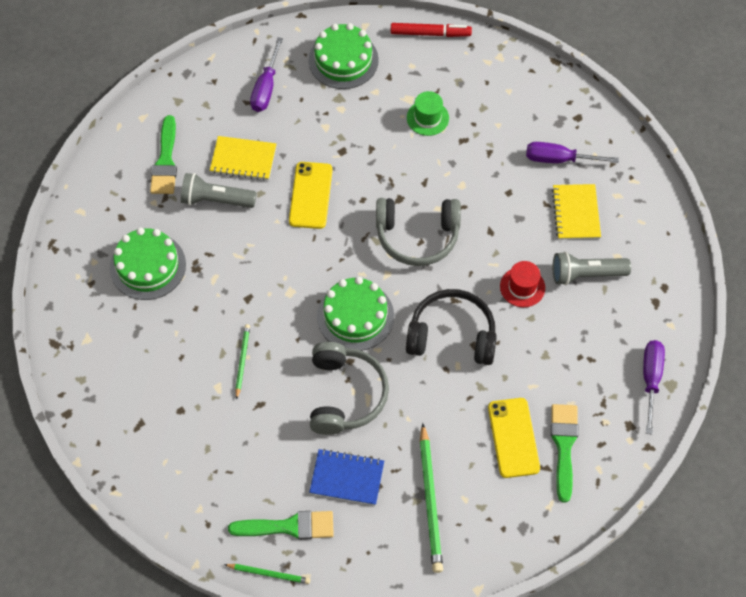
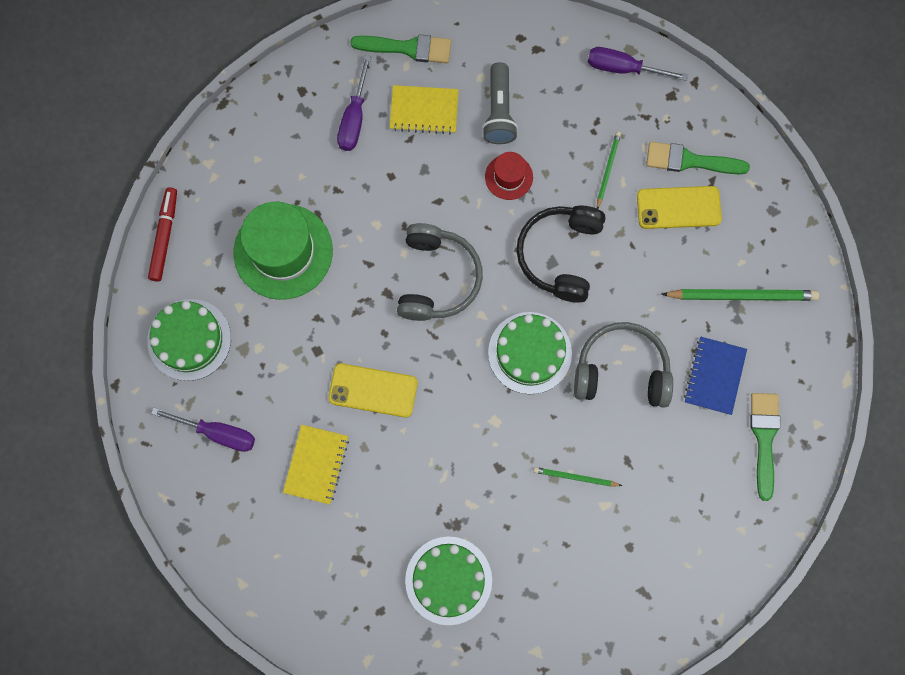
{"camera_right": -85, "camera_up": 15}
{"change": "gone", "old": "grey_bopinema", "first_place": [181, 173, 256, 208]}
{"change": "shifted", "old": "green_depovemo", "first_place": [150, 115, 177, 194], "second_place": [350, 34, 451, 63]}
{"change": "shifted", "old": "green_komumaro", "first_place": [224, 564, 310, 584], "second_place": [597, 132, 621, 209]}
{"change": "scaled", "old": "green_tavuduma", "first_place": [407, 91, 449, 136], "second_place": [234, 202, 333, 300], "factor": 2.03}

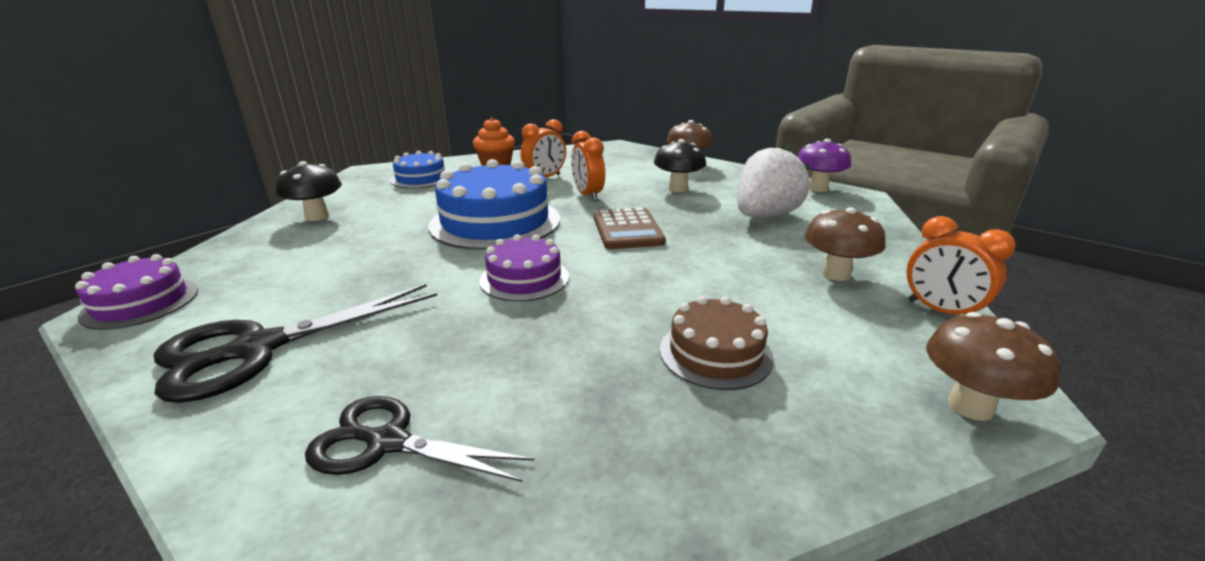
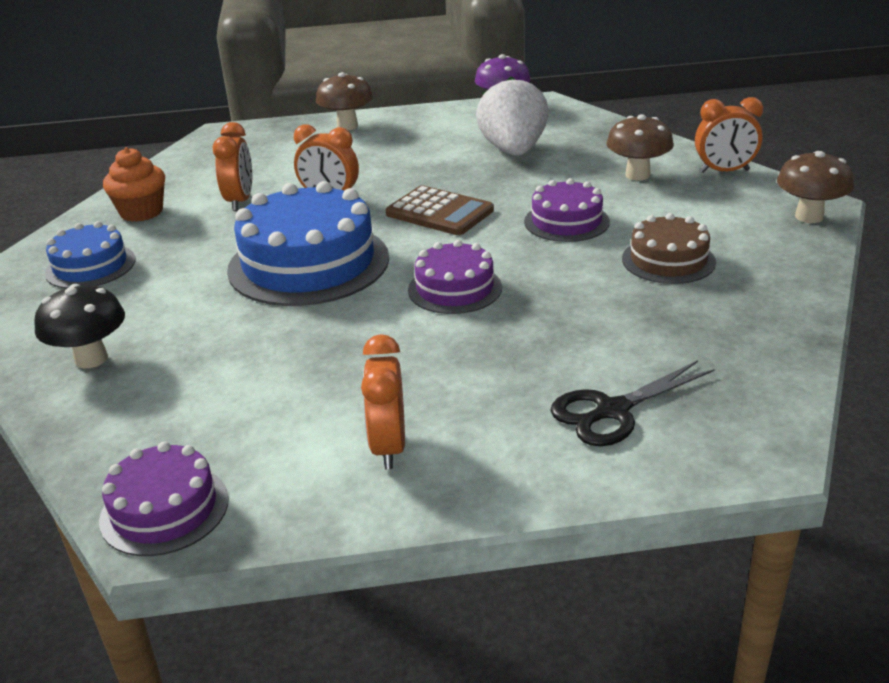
{"camera_right": -45, "camera_up": 5}
{"change": "gone", "old": "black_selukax", "first_place": [654, 139, 706, 192]}
{"change": "new", "new": "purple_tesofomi", "second_place": [524, 178, 610, 242]}
{"change": "swapped", "old": "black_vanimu", "new": "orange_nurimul", "first_place": [154, 284, 437, 403], "second_place": [361, 334, 405, 469]}

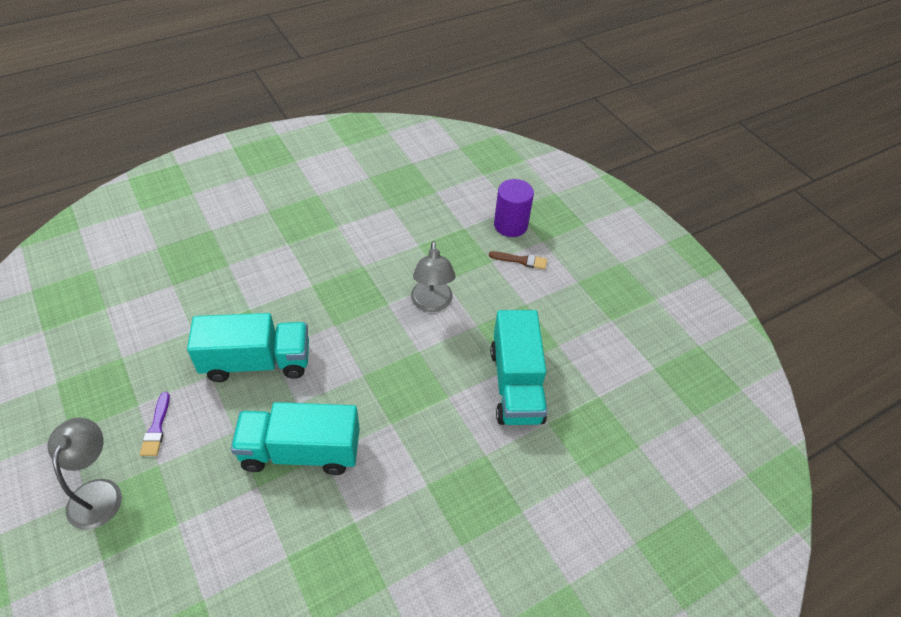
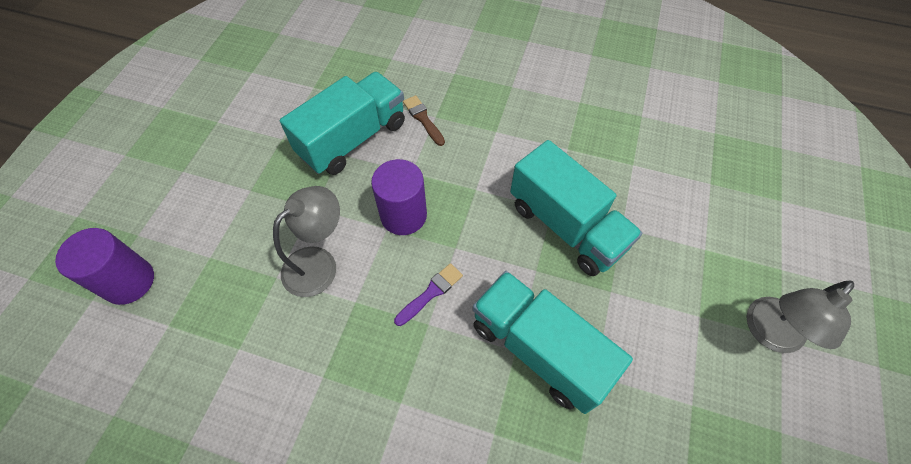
{"camera_right": -130, "camera_up": 10}
{"change": "new", "new": "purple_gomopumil", "second_place": [371, 159, 427, 235]}
{"change": "shifted", "old": "purple_depovemo", "first_place": [140, 392, 170, 456], "second_place": [394, 263, 463, 326]}
{"change": "shifted", "old": "brown_depovemo", "first_place": [489, 251, 547, 269], "second_place": [403, 95, 445, 146]}

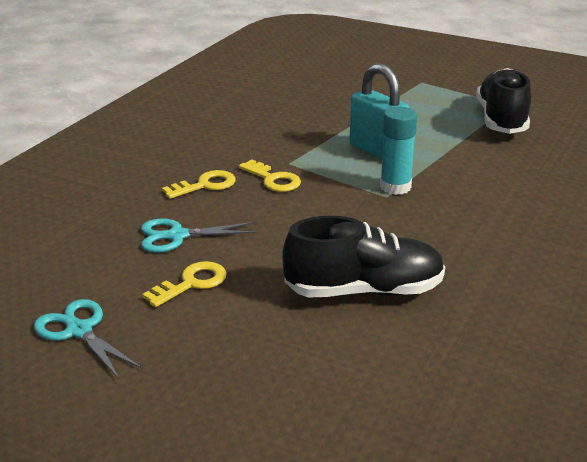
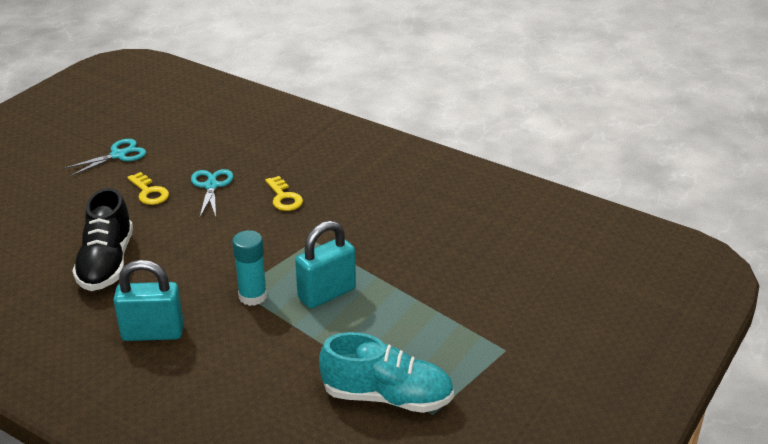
{"camera_right": 95, "camera_up": 5}
{"change": "gone", "old": "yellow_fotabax", "first_place": [239, 160, 301, 192]}
{"change": "new", "new": "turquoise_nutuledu", "second_place": [113, 260, 184, 341]}
{"change": "repainted", "old": "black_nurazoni", "new": "turquoise_nurazoni", "first_place": [476, 68, 531, 134], "second_place": [319, 332, 454, 413]}

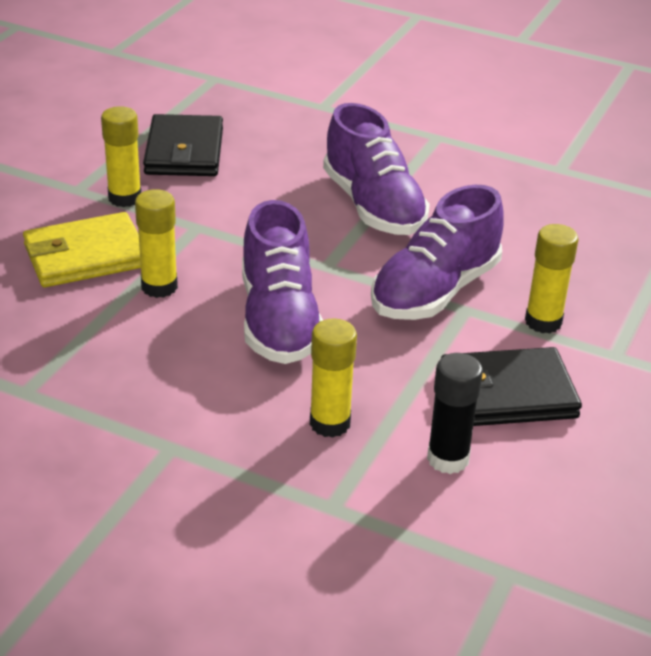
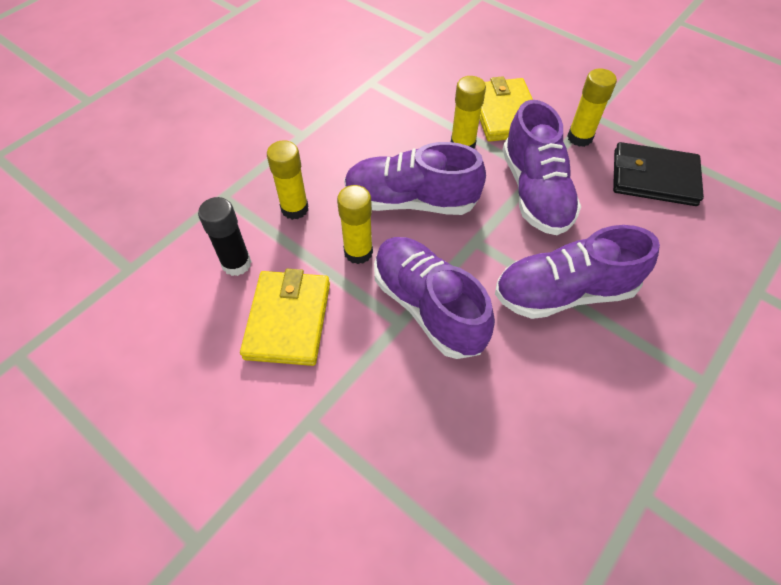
{"camera_right": 105, "camera_up": 20}
{"change": "new", "new": "purple_nurazoni", "second_place": [503, 100, 581, 235]}
{"change": "shifted", "old": "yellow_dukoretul", "first_place": [525, 224, 579, 333], "second_place": [337, 185, 373, 264]}
{"change": "repainted", "old": "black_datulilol", "new": "yellow_datulilol", "first_place": [441, 347, 582, 426], "second_place": [240, 269, 330, 366]}

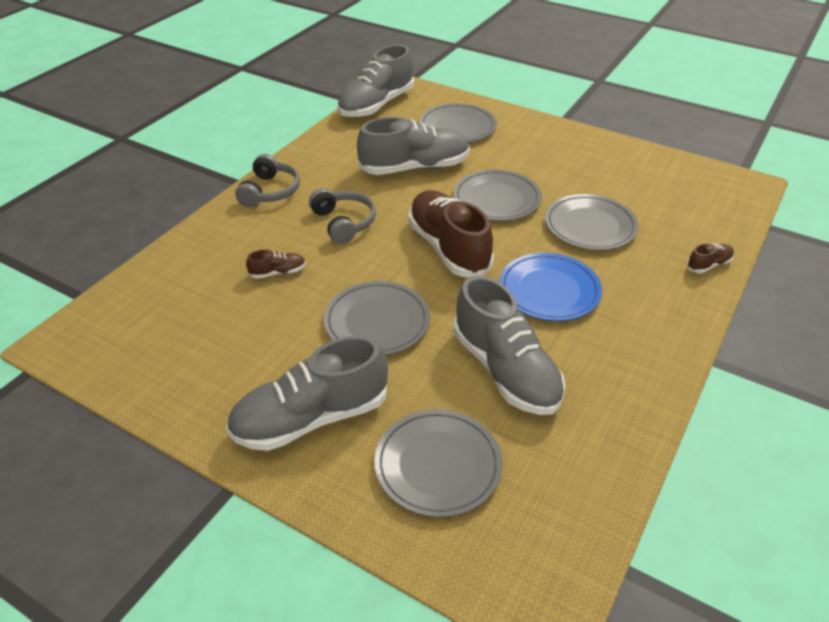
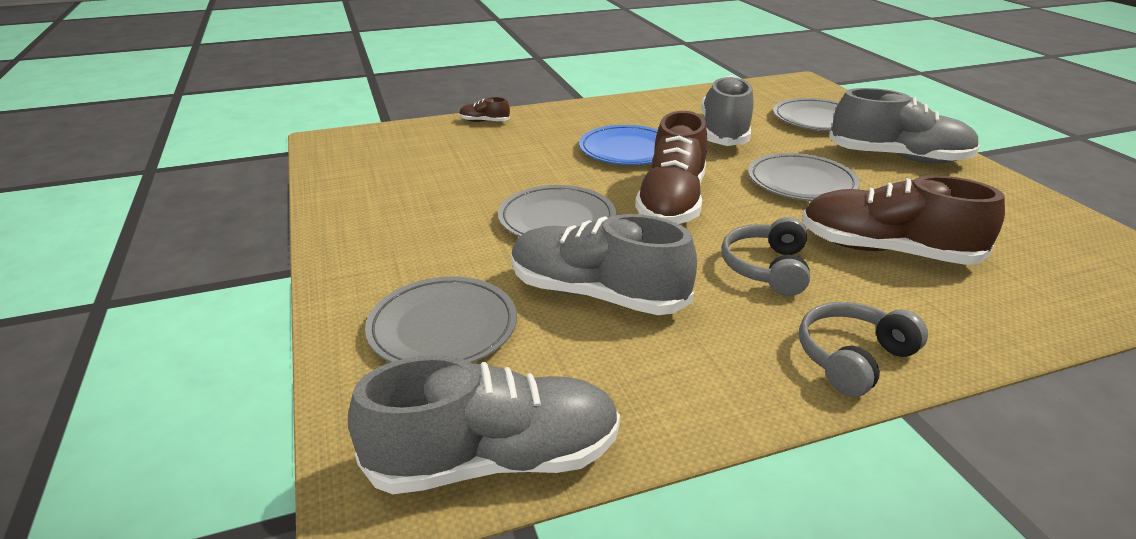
{"camera_right": -140, "camera_up": -10}
{"change": "gone", "old": "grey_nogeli", "first_place": [545, 194, 639, 250]}
{"change": "scaled", "old": "brown_nurazoni", "first_place": [246, 250, 306, 279], "second_place": [802, 175, 1005, 265], "factor": 2.34}

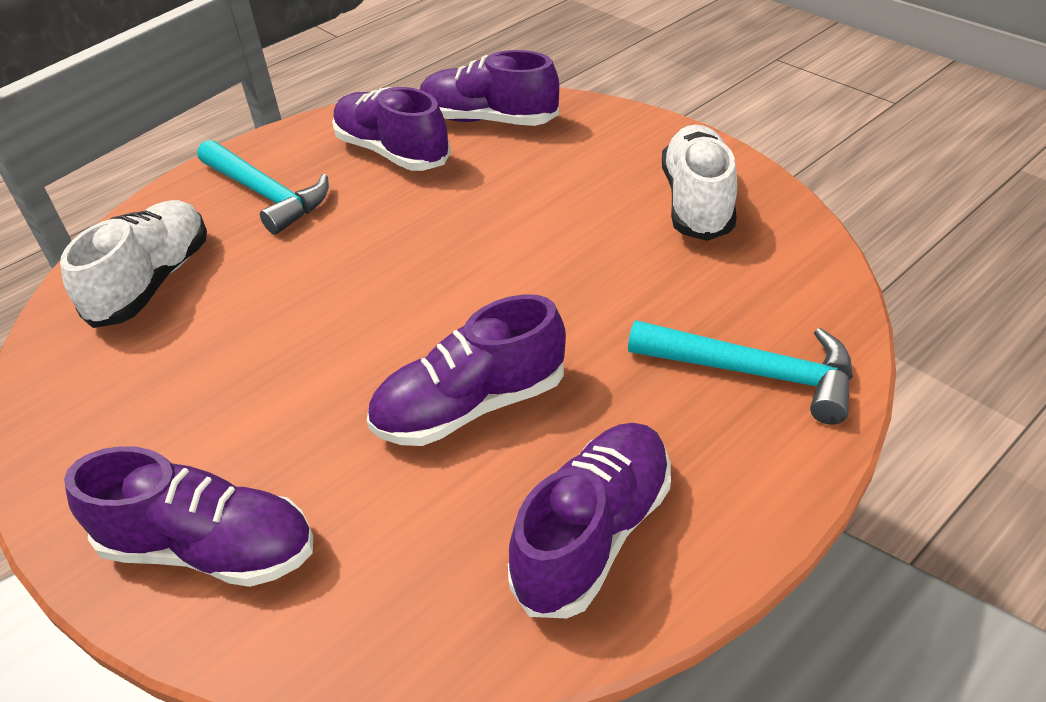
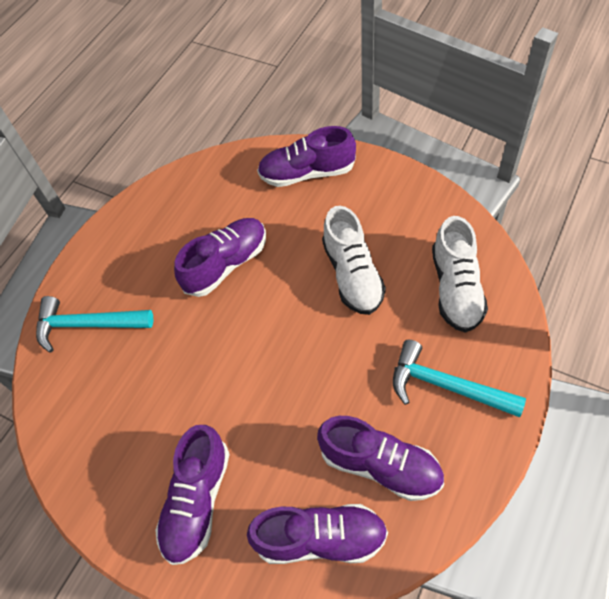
{"camera_right": 165, "camera_up": 15}
{"change": "shifted", "old": "purple_nurazoni", "first_place": [508, 423, 671, 618], "second_place": [155, 425, 230, 565]}
{"change": "shifted", "old": "white_nurazoni", "first_place": [662, 125, 737, 241], "second_place": [322, 206, 386, 315]}

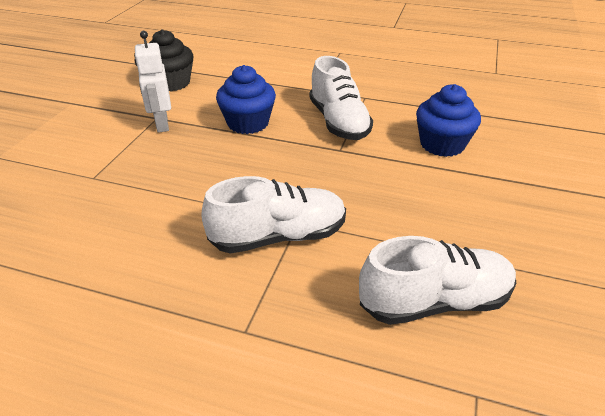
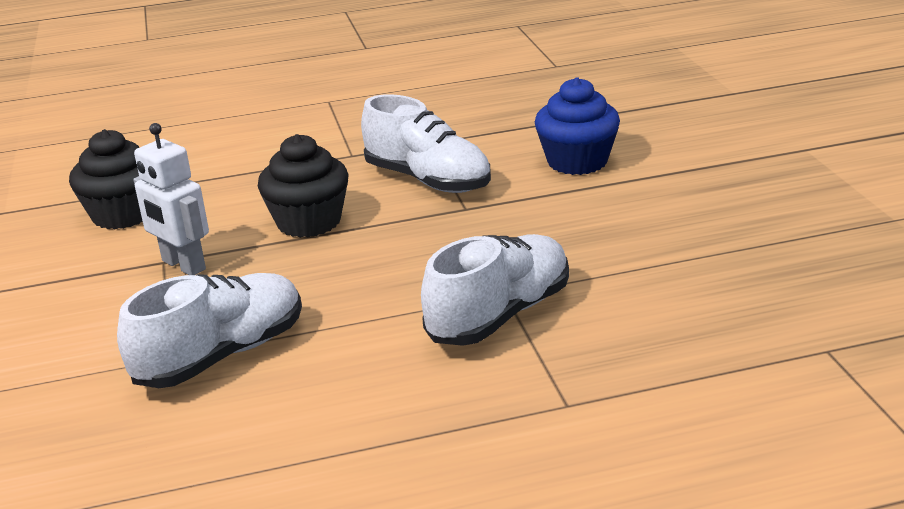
{"camera_right": -30, "camera_up": -10}
{"change": "shifted", "old": "white_nurazoni", "first_place": [359, 236, 516, 325], "second_place": [117, 273, 302, 388]}
{"change": "repainted", "old": "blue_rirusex", "new": "black_rirusex", "first_place": [216, 65, 276, 134], "second_place": [258, 134, 348, 238]}

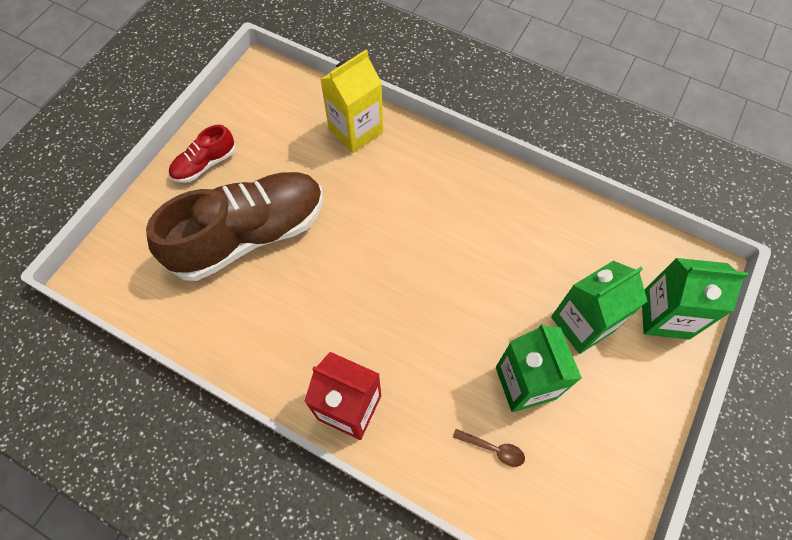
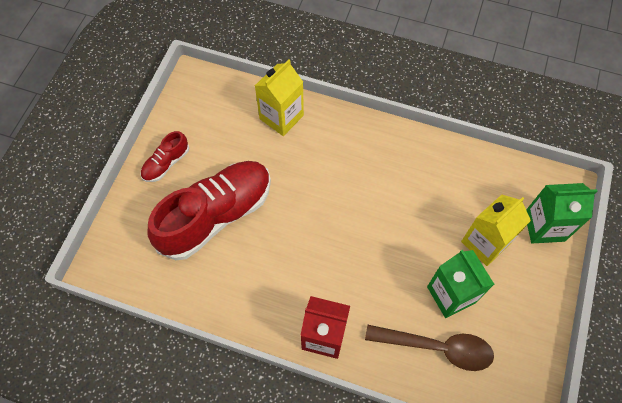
{"camera_right": -10, "camera_up": 0}
{"change": "repainted", "old": "brown_nurazoni", "new": "red_nurazoni", "first_place": [146, 172, 323, 281], "second_place": [147, 161, 271, 260]}
{"change": "repainted", "old": "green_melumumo", "new": "yellow_melumumo", "first_place": [551, 261, 647, 354], "second_place": [461, 195, 531, 266]}
{"change": "scaled", "old": "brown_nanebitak", "first_place": [453, 429, 525, 467], "second_place": [365, 325, 494, 371], "factor": 2.29}

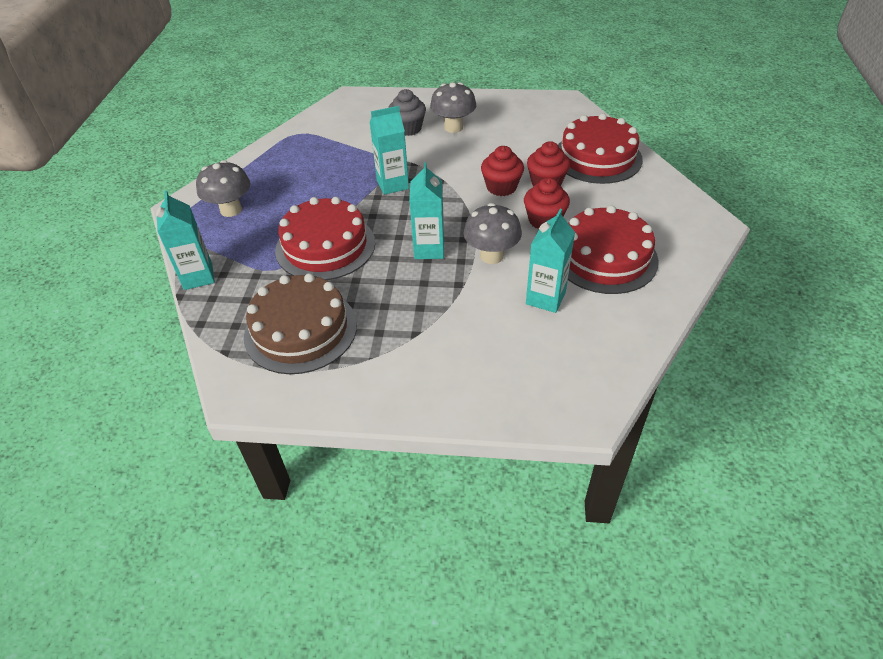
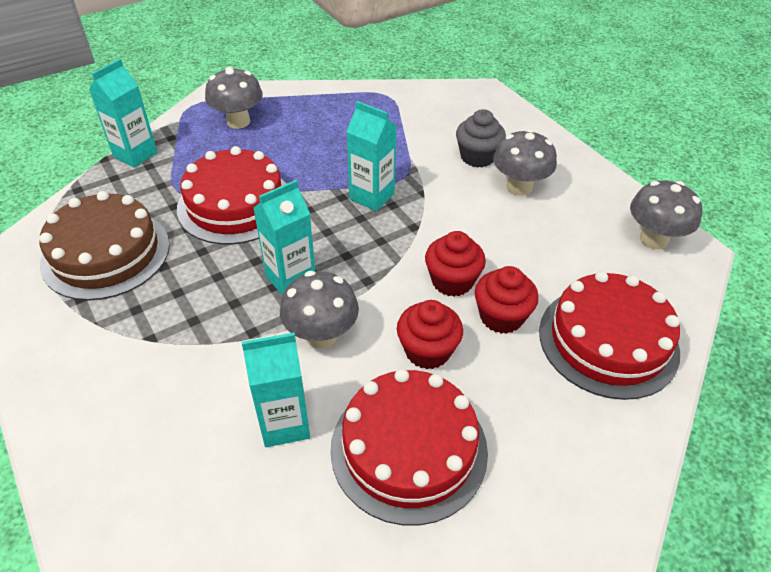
{"camera_right": 50, "camera_up": 0}
{"change": "new", "new": "grey_selukax", "second_place": [630, 180, 702, 249]}

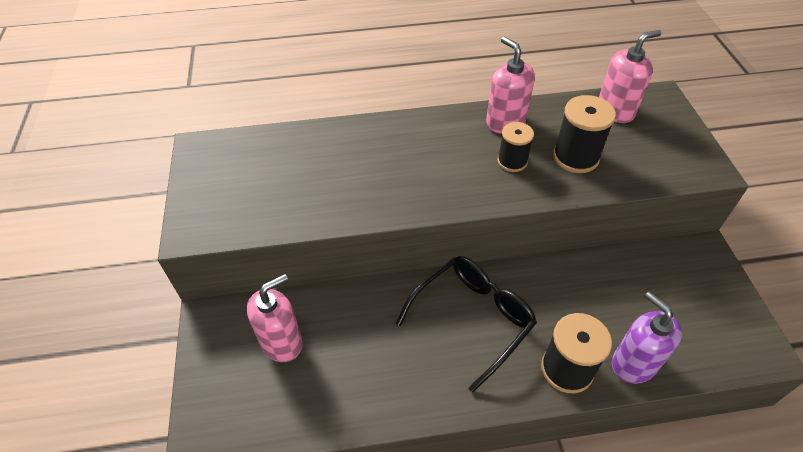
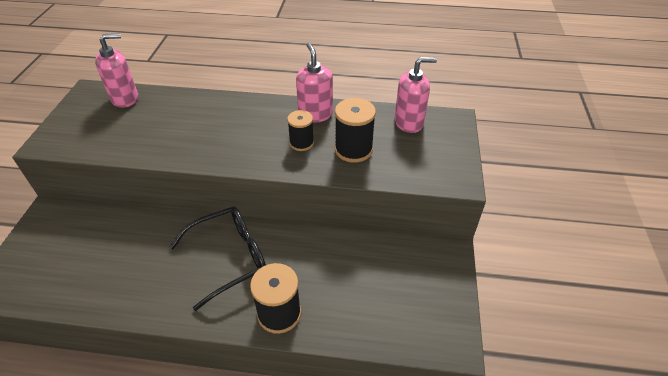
{"camera_right": 15, "camera_up": -5}
{"change": "gone", "old": "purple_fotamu", "first_place": [612, 291, 682, 384]}
{"change": "shifted", "old": "pink_fotamu", "first_place": [247, 274, 303, 362], "second_place": [95, 33, 138, 108]}

